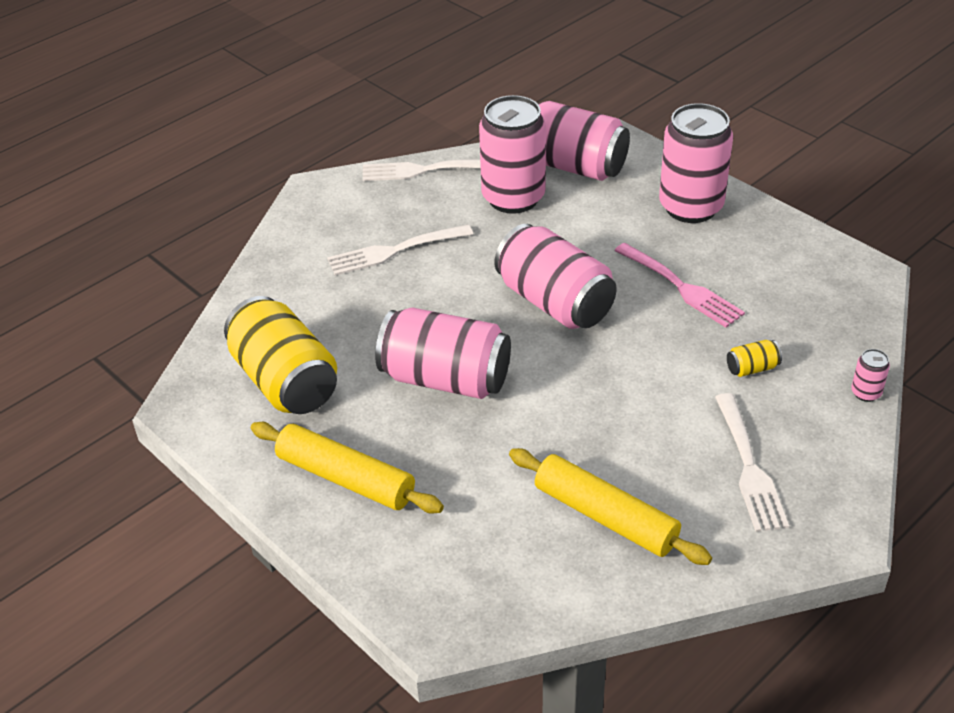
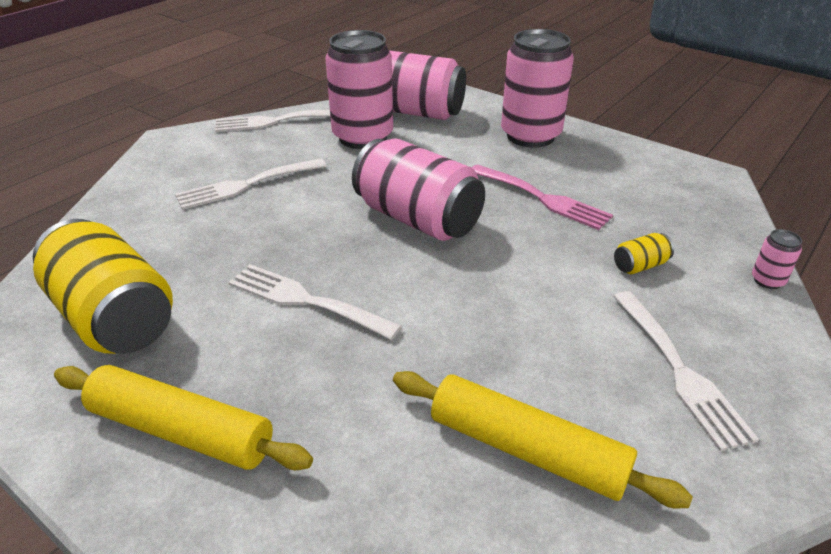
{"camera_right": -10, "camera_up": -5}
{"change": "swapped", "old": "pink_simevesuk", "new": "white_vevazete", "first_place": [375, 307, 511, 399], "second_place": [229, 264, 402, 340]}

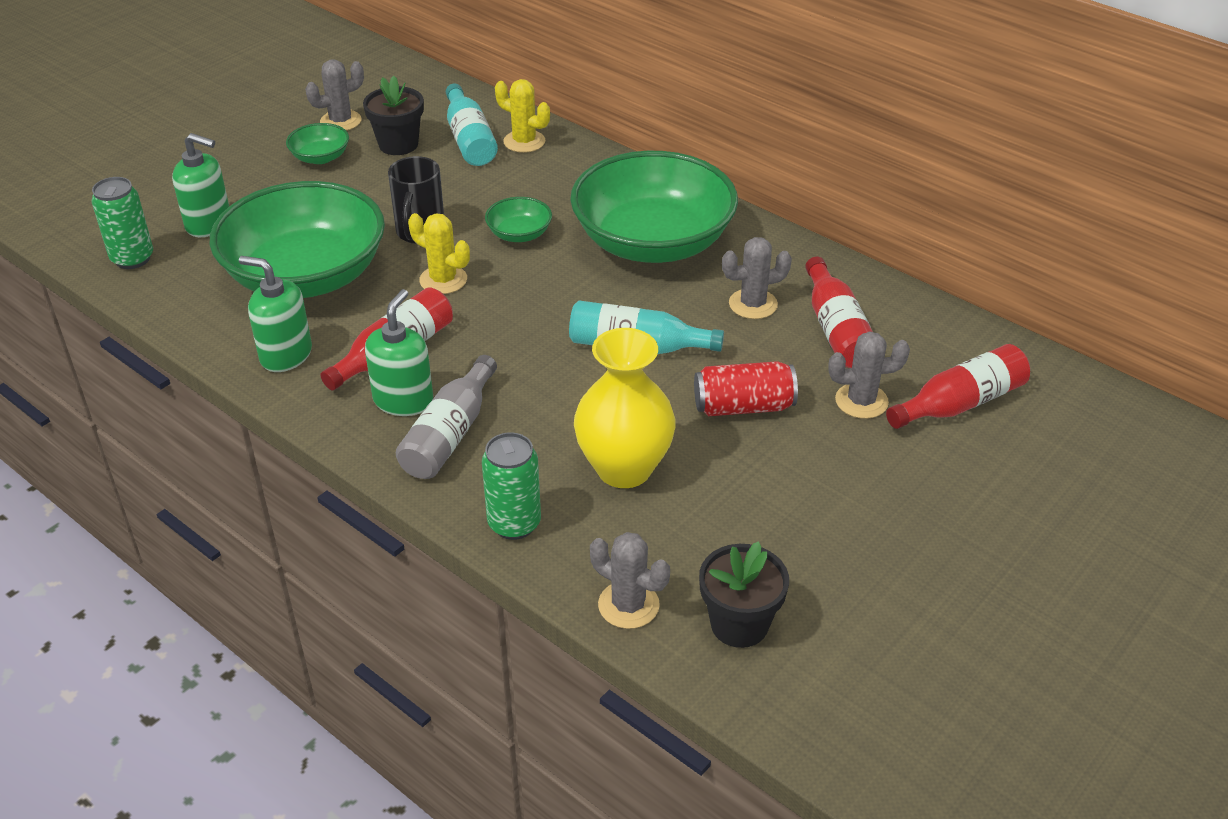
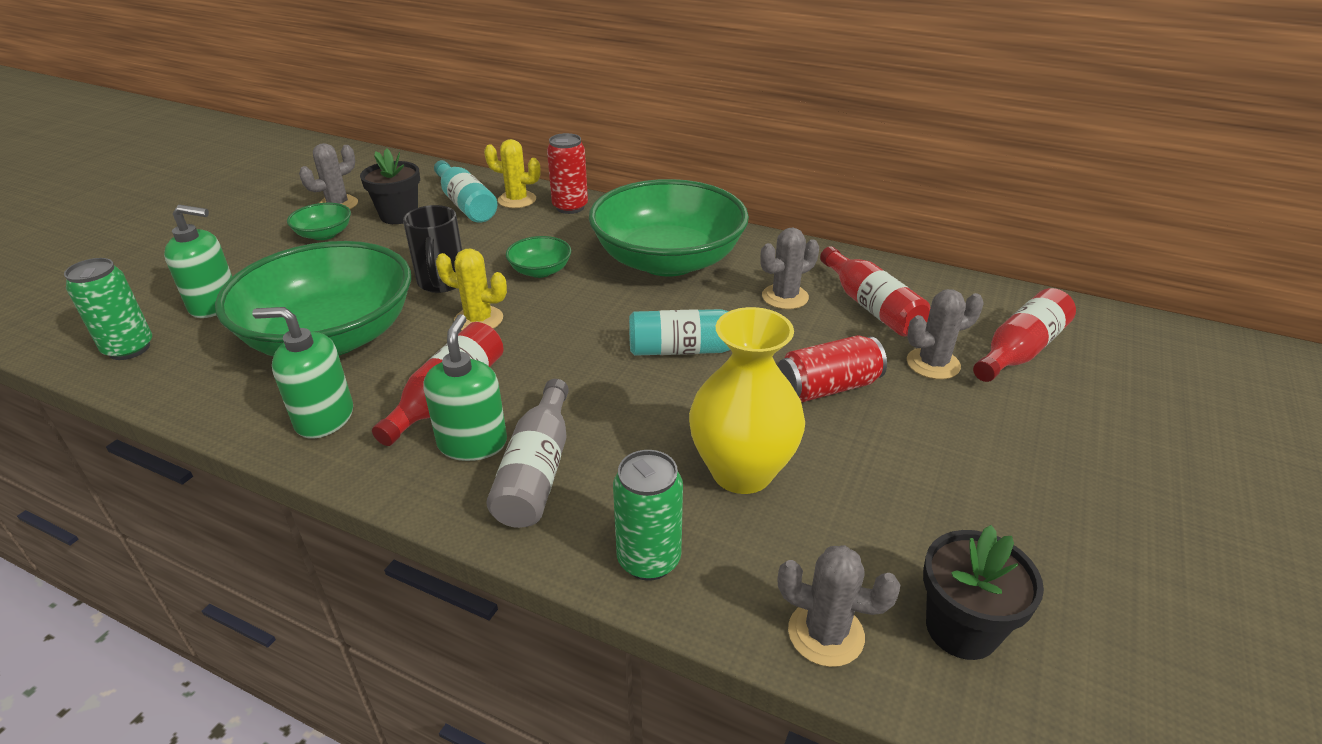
{"camera_right": -15, "camera_up": -5}
{"change": "new", "new": "red_simevesuk", "second_place": [547, 133, 588, 214]}

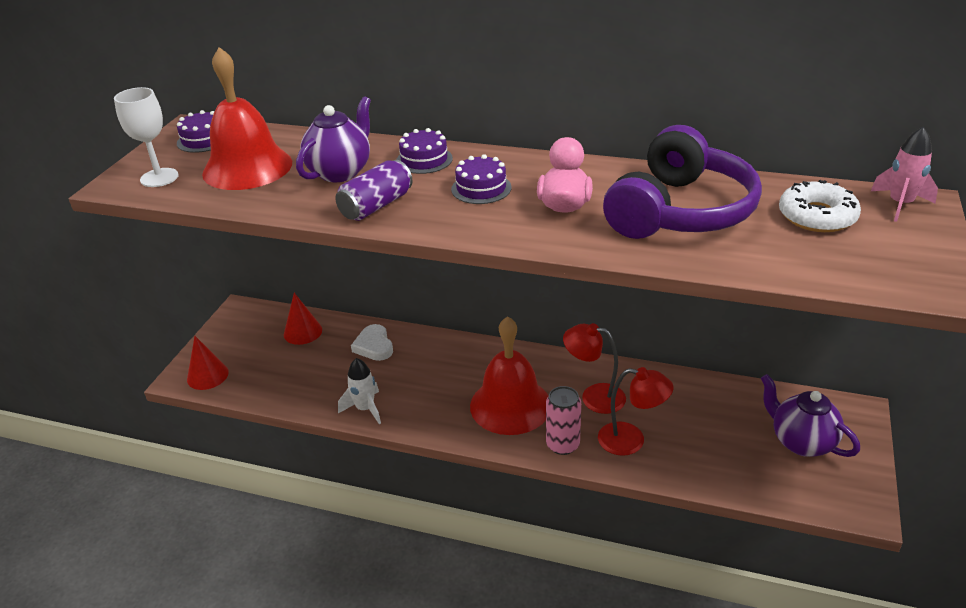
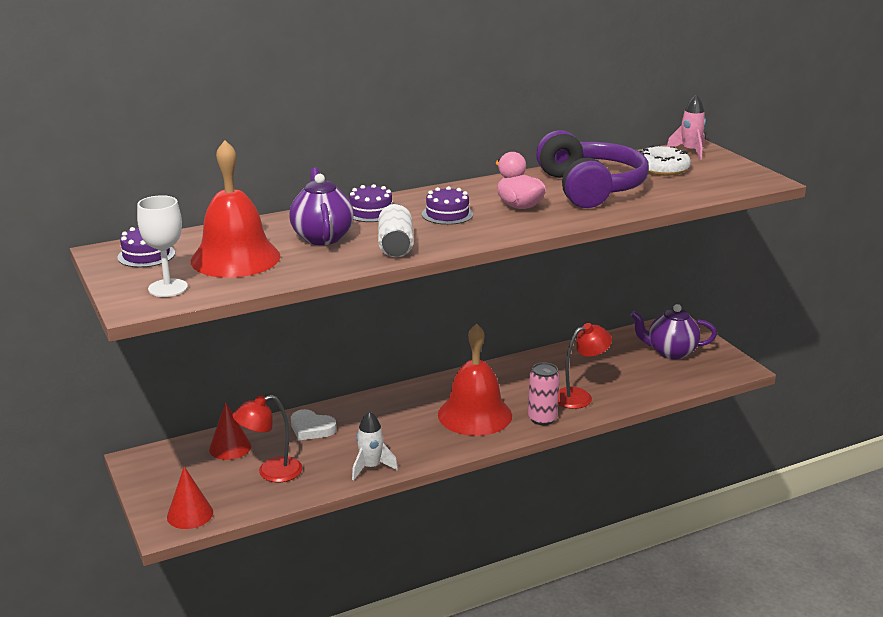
{"camera_right": -45, "camera_up": -10}
{"change": "shifted", "old": "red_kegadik", "first_place": [563, 323, 626, 414], "second_place": [232, 395, 303, 482]}
{"change": "repainted", "old": "purple_simevesuk", "new": "white_simevesuk", "first_place": [335, 160, 413, 221], "second_place": [378, 204, 413, 257]}

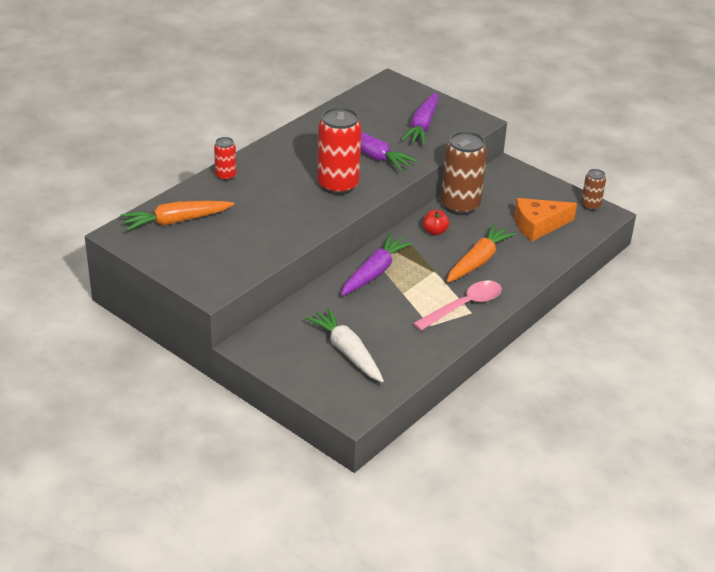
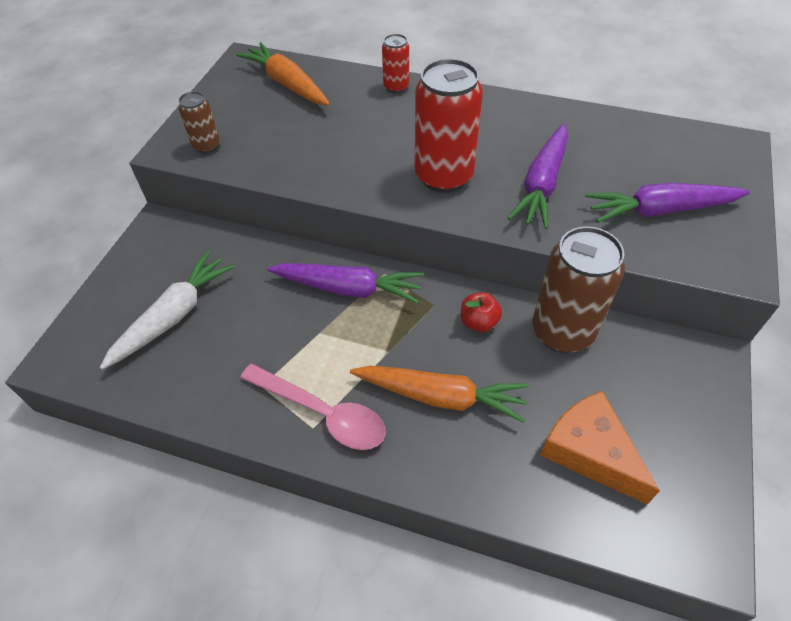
{"camera_right": 70, "camera_up": 15}
{"change": "shifted", "old": "brown_simevesuk", "first_place": [581, 169, 606, 211], "second_place": [179, 91, 220, 153]}

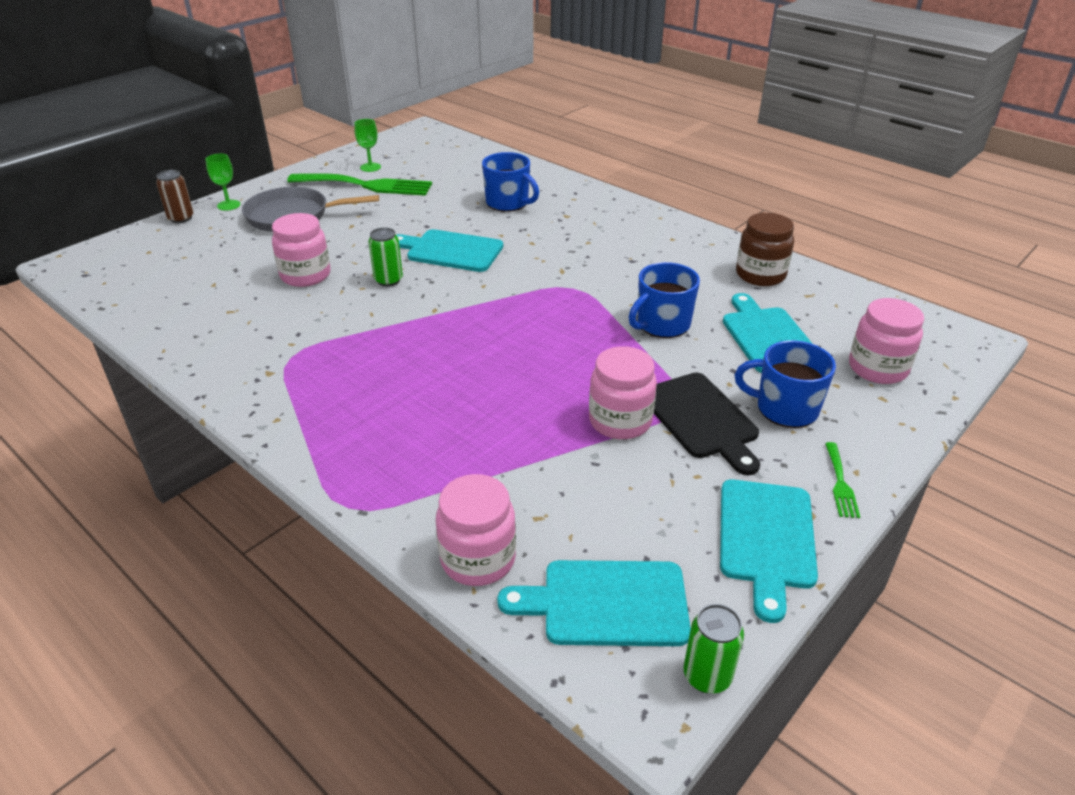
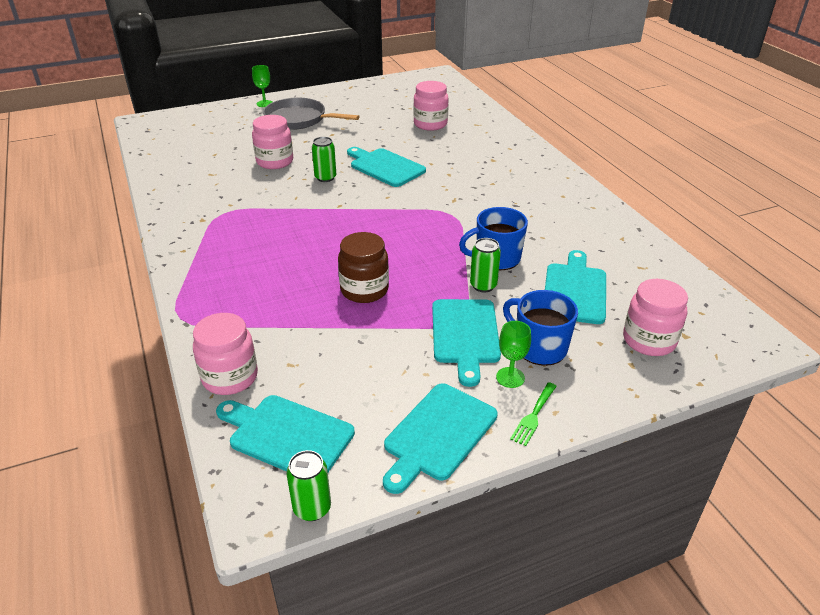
{"camera_right": 25, "camera_up": 0}
{"change": "gone", "old": "brown_simevesuk", "first_place": [156, 170, 194, 223]}
{"change": "gone", "old": "green_vevazete", "first_place": [287, 173, 432, 196]}
{"change": "gone", "old": "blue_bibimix", "first_place": [482, 152, 539, 212]}
{"change": "new", "new": "green_simevesuk", "second_place": [470, 238, 501, 292]}
{"change": "shifted", "old": "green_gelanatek", "first_place": [354, 119, 381, 172], "second_place": [496, 321, 531, 388]}
{"change": "shifted", "old": "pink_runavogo", "first_place": [589, 346, 657, 439], "second_place": [413, 81, 449, 131]}
{"change": "shifted", "old": "brown_runavogo", "first_place": [736, 213, 794, 286], "second_place": [338, 232, 389, 303]}
{"change": "repainted", "old": "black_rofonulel", "new": "turquoise_rofonulel", "first_place": [654, 373, 760, 475], "second_place": [432, 299, 501, 387]}

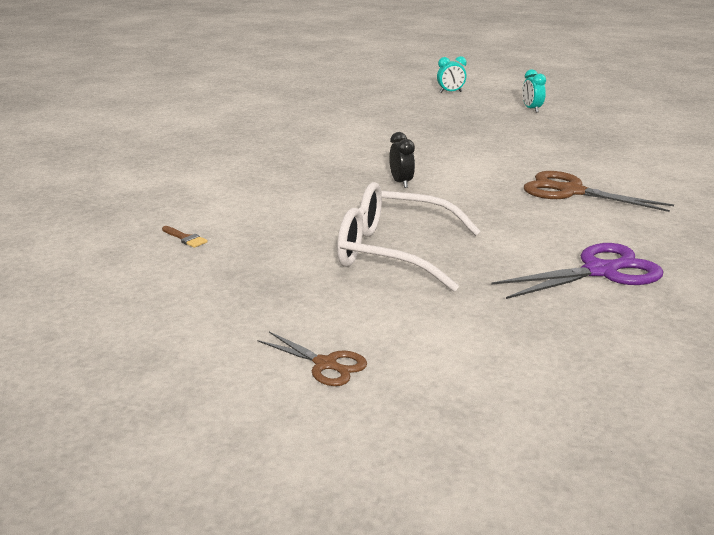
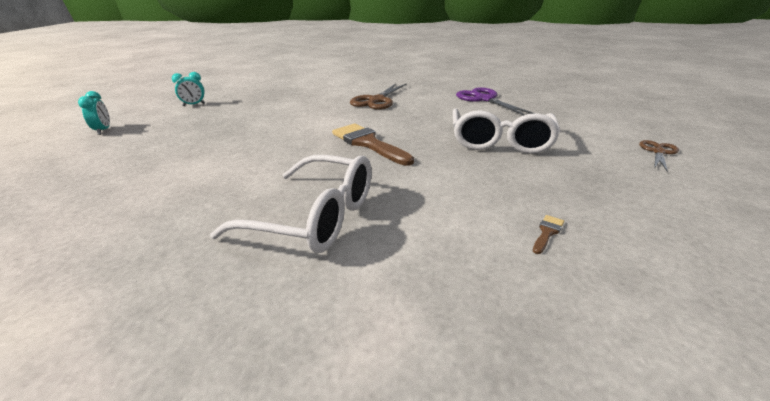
{"camera_right": -95, "camera_up": 5}
{"change": "new", "new": "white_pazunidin", "second_place": [210, 155, 372, 253]}
{"change": "swapped", "old": "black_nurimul", "new": "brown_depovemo", "first_place": [389, 132, 415, 188], "second_place": [332, 124, 414, 166]}

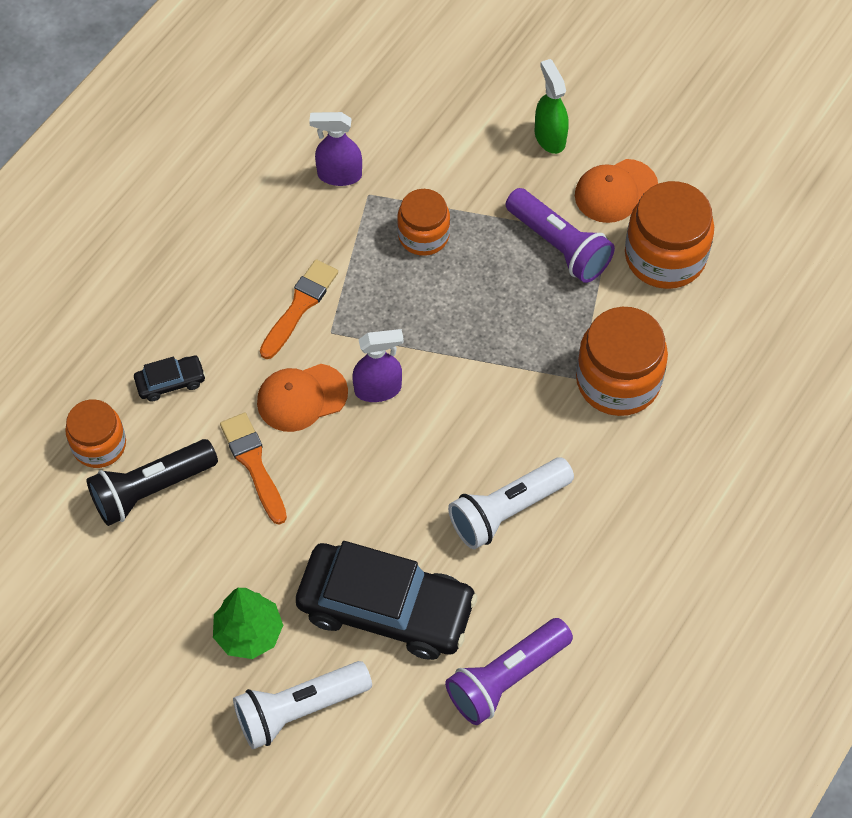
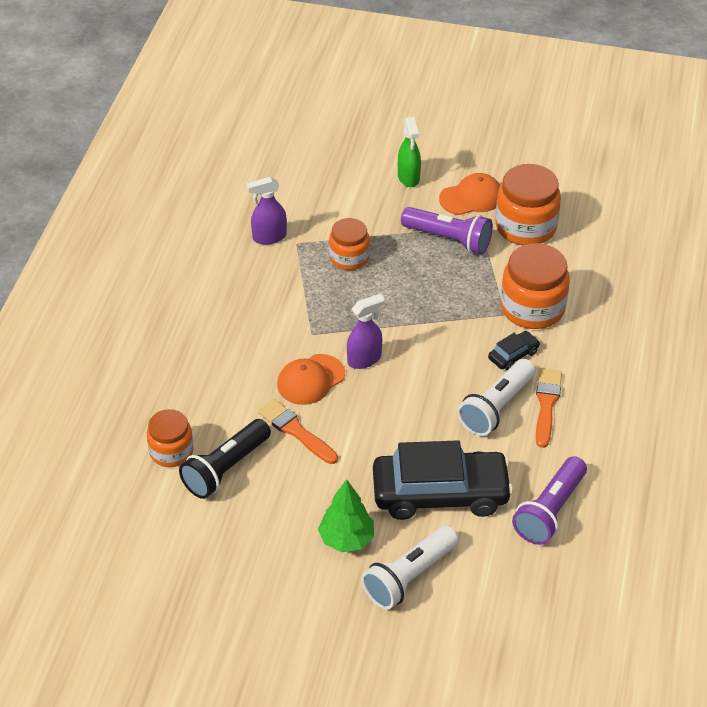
{"camera_right": -20, "camera_up": -15}
{"change": "shifted", "old": "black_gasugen", "first_place": [134, 356, 206, 402], "second_place": [488, 331, 540, 370]}
{"change": "shifted", "old": "orange_depovemo", "first_place": [260, 259, 338, 359], "second_place": [536, 369, 562, 448]}
{"change": "rotated", "old": "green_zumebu", "first_place": [535, 59, 568, 154], "second_place": [398, 117, 421, 187], "degrees": -150}
{"change": "rotated", "old": "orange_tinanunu", "first_place": [575, 159, 658, 223], "second_place": [439, 173, 500, 215], "degrees": -150}

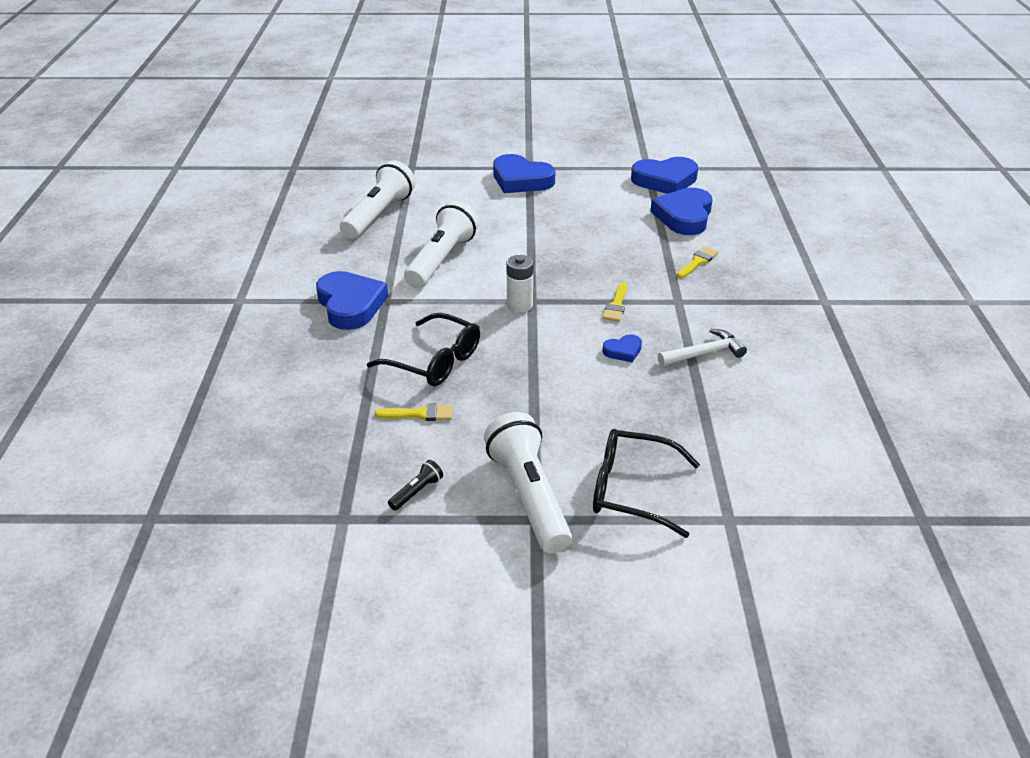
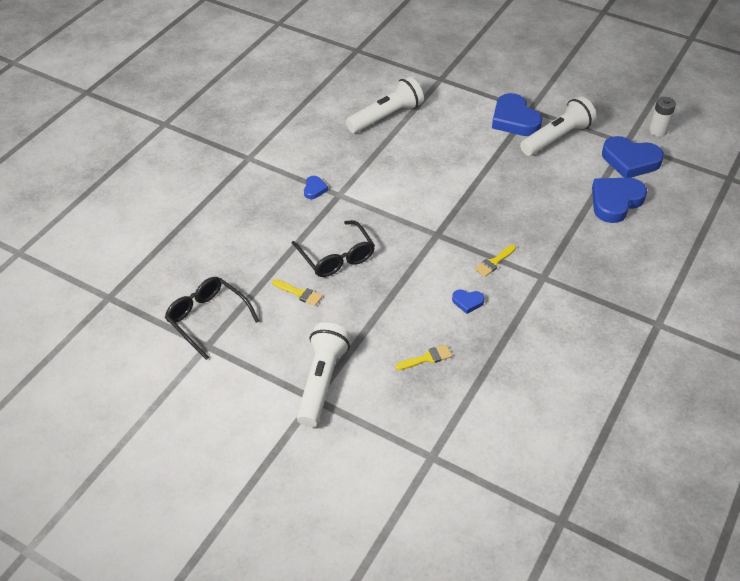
{"camera_right": 30, "camera_up": 10}
{"change": "gone", "old": "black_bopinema", "first_place": [388, 460, 443, 510]}
{"change": "gone", "old": "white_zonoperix", "first_place": [658, 329, 747, 366]}
{"change": "shifted", "old": "white_bopinema", "first_place": [404, 201, 479, 288], "second_place": [520, 96, 597, 156]}
{"change": "shifted", "old": "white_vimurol", "first_place": [507, 255, 534, 313], "second_place": [649, 97, 676, 137]}
{"change": "shifted", "old": "black_pazunidin", "first_place": [593, 429, 700, 538], "second_place": [165, 277, 259, 360]}
{"change": "shifted", "old": "yellow_depovemo", "first_place": [677, 246, 718, 278], "second_place": [395, 345, 452, 370]}
{"change": "scaled", "old": "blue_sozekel", "first_place": [316, 271, 388, 330], "second_place": [304, 176, 328, 199], "factor": 0.47}

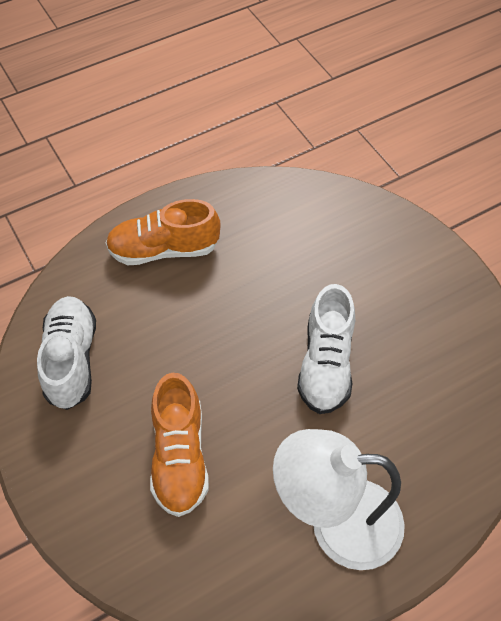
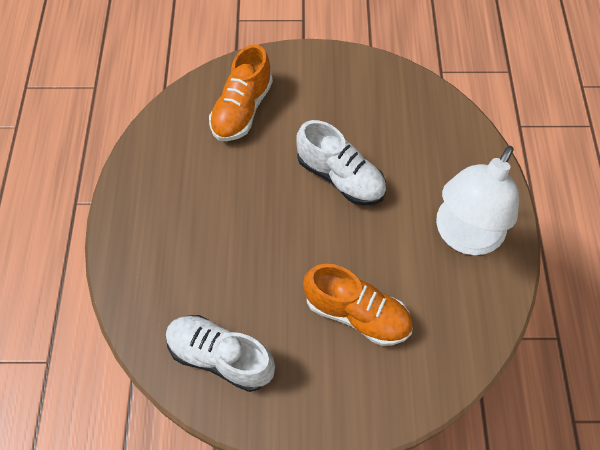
{"camera_right": -60, "camera_up": 5}
{"change": "shifted", "old": "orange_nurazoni", "first_place": [106, 199, 221, 265], "second_place": [209, 44, 273, 141]}

